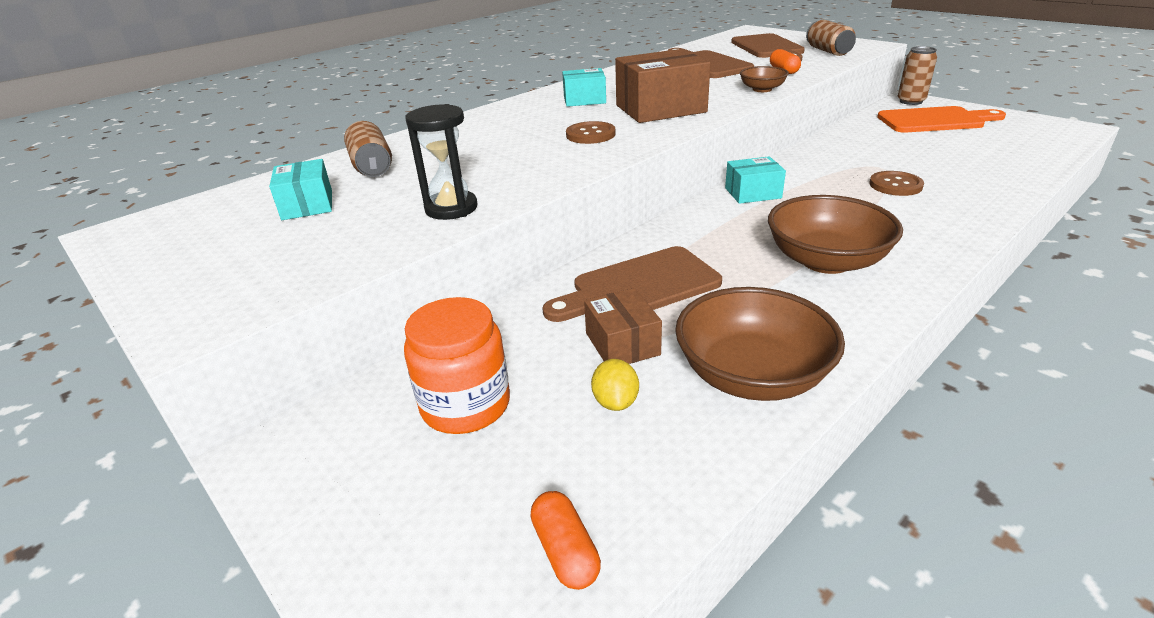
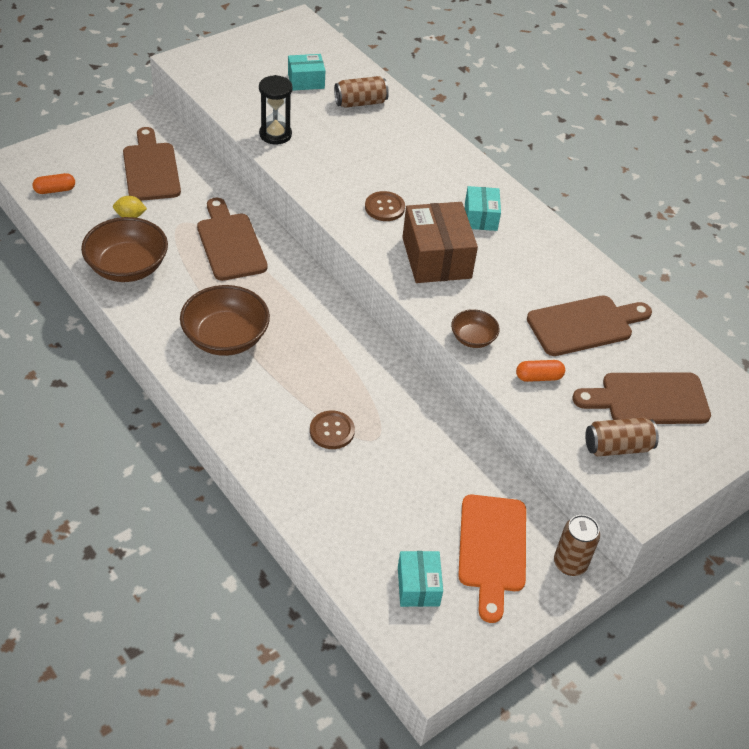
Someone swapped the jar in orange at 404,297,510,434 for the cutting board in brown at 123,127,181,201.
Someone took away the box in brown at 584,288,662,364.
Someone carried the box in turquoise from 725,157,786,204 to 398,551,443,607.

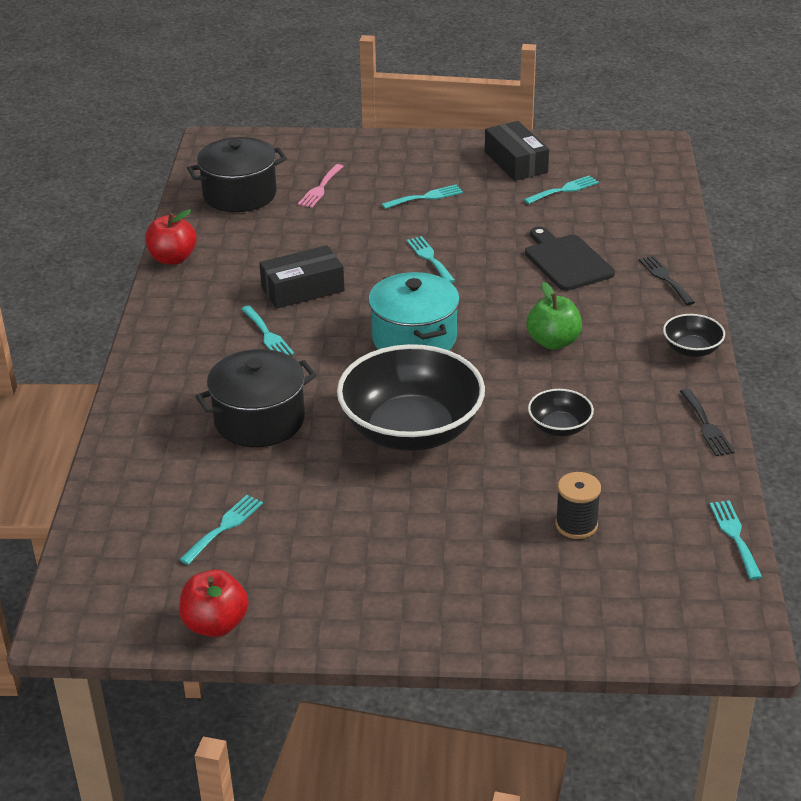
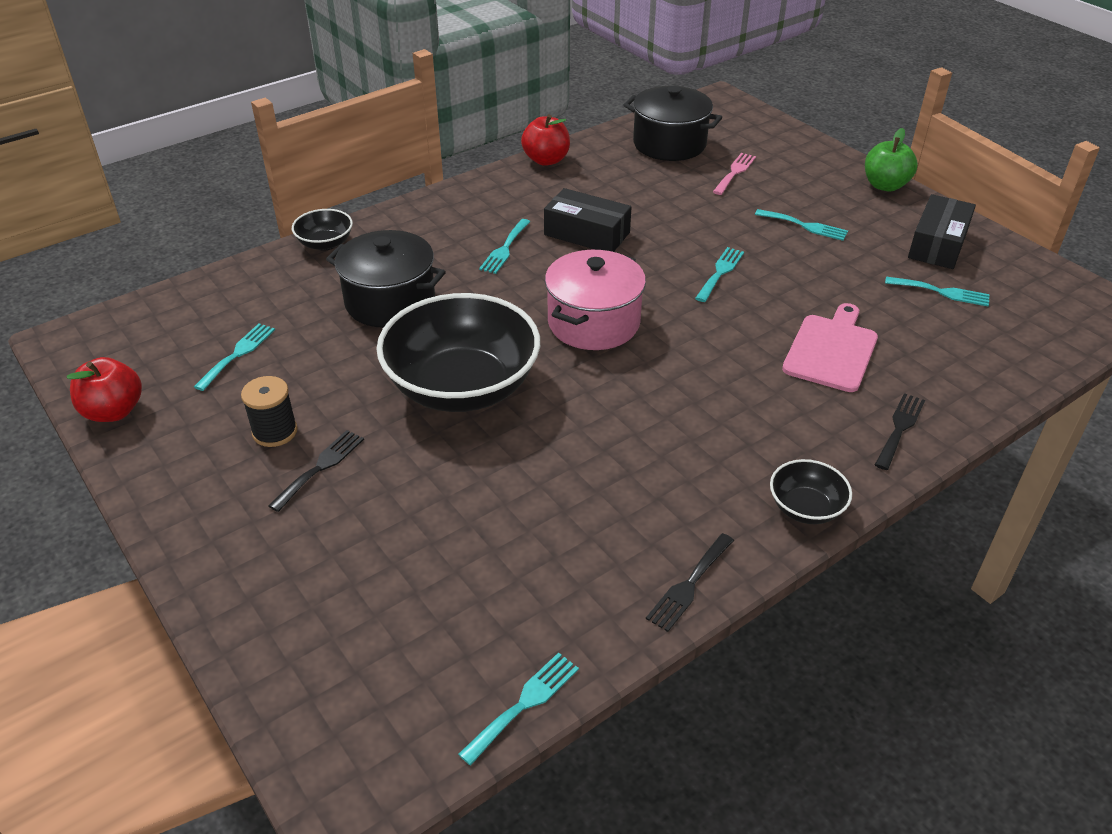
Someone rotated the fork in turquoise at 179,495,263,565 by 60 degrees counterclockwise.
Someone rotated the fork in pink at 298,164,344,208 by 135 degrees clockwise.
Someone repainted the pot in turquoise at 368,272,460,350, which became the pot in pink at 545,250,646,350.
Someone repainted the cutting board in black at 525,227,615,291, which became the cutting board in pink at 782,303,878,392.
Someone carried the apple in green from 526,282,582,350 to 865,128,918,191.
Someone carried the bowl in black from 528,389,594,436 to 292,209,353,251.
Someone carried the spool in black from 555,472,601,539 to 241,376,298,447.
Someone put down the fork in black at 268,430,364,512.

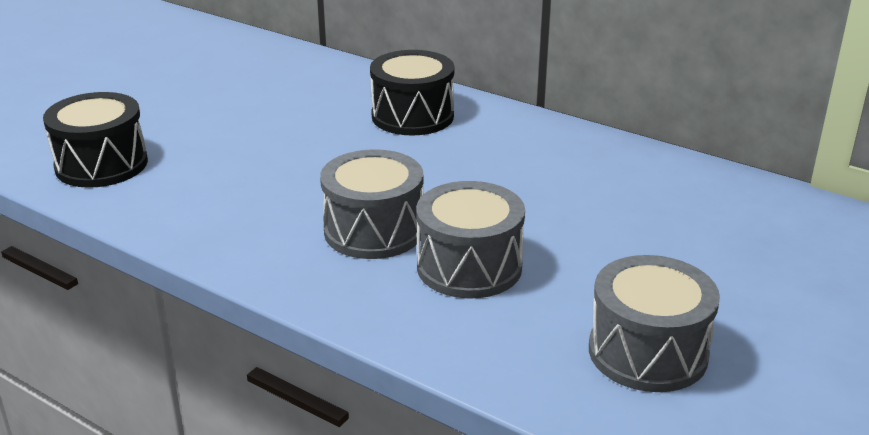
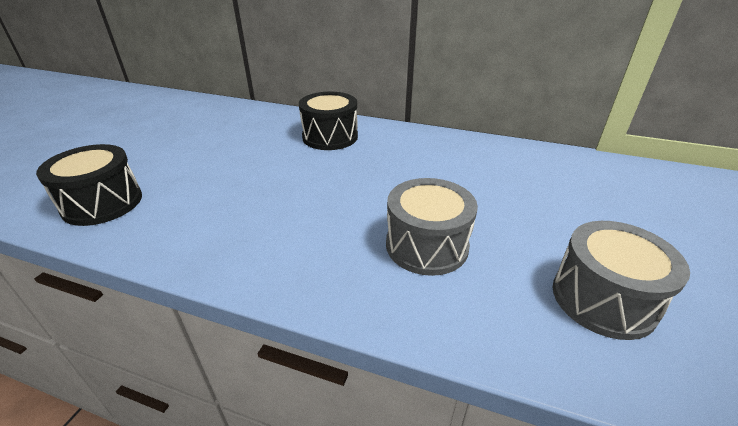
Someone took away the drum in grey at 320,149,424,259.

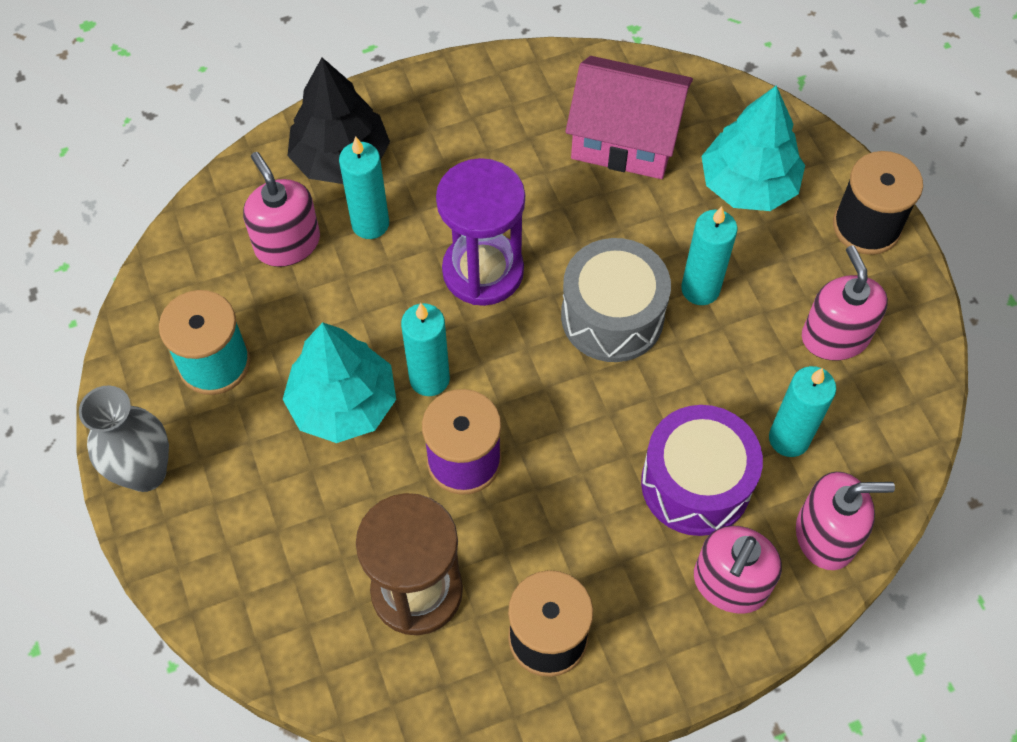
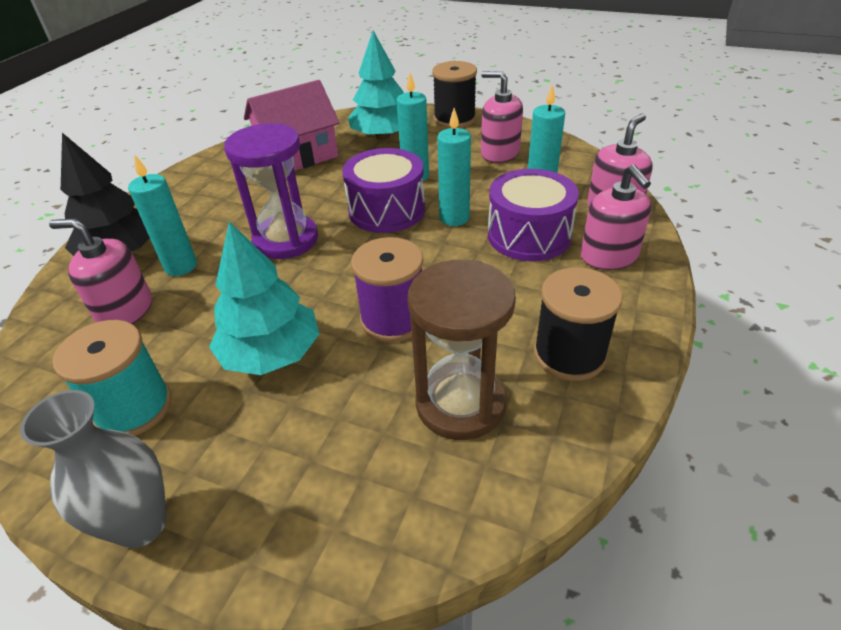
Someone carried the candle in turquoise from 401,303,450,396 to 437,108,471,226.
Someone repainted the drum in grey at 561,238,671,362, which became the drum in purple at 342,148,425,233.

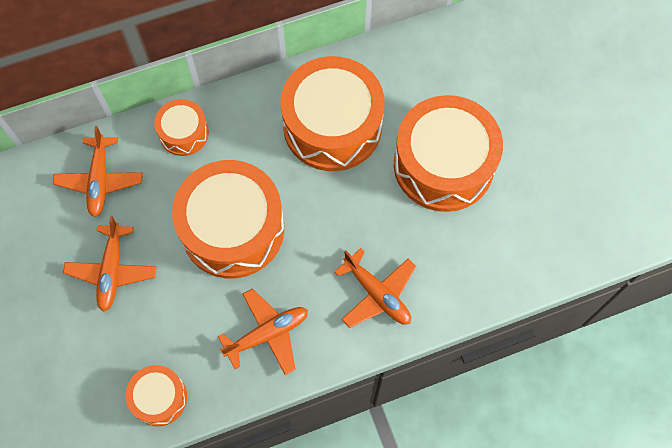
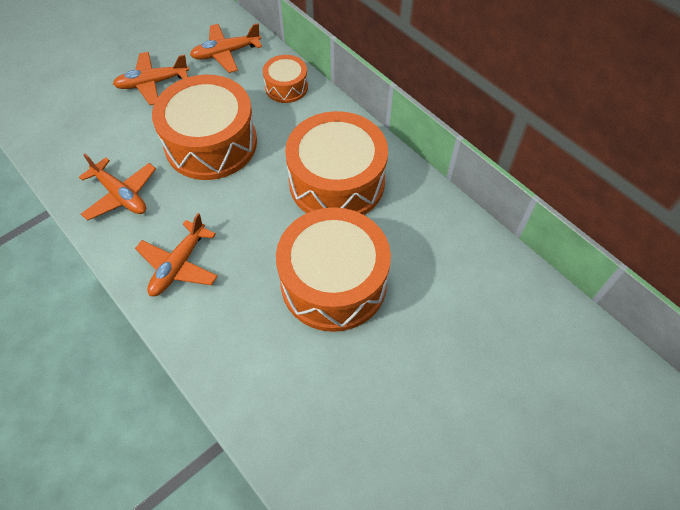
Someone took away the drum in orange at 126,365,187,426.

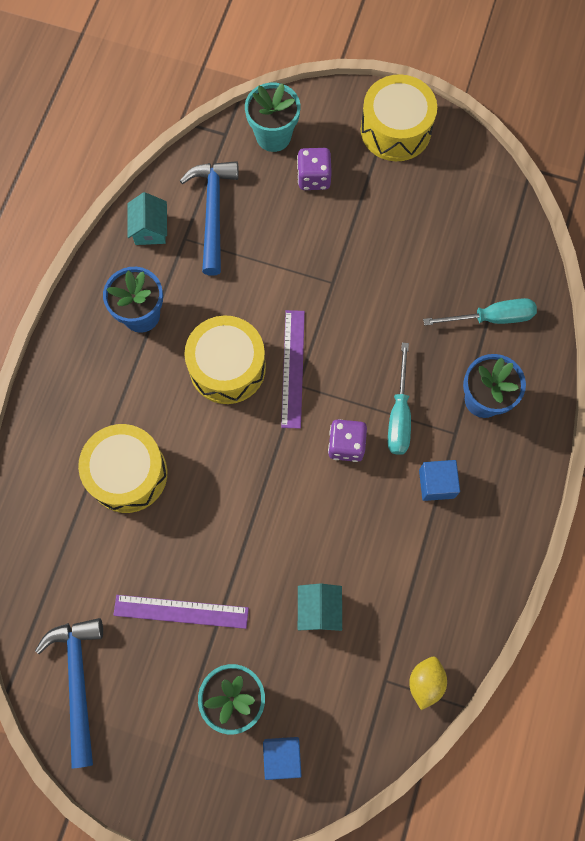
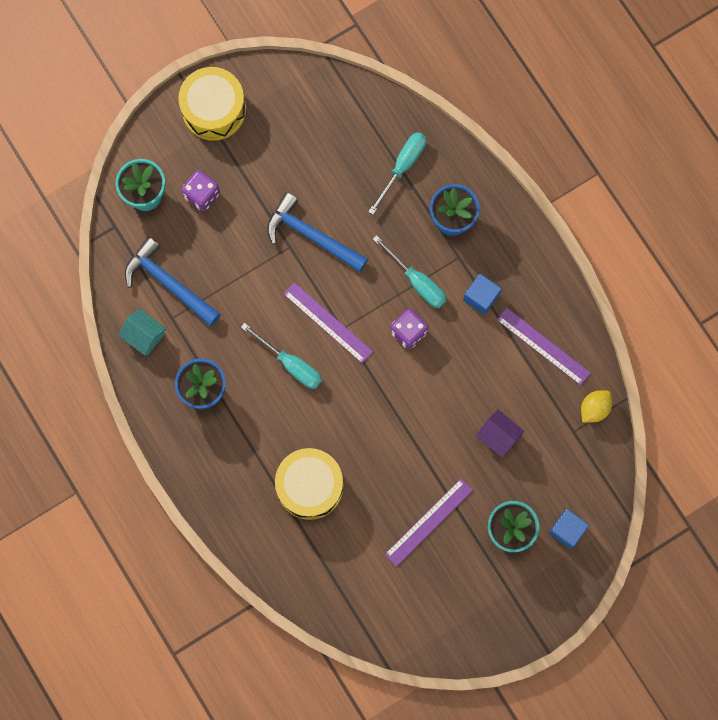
Someone carried the hammer in blue from 35,618,103,769 to 267,192,368,272.
Someone swapped the drum in yellow at 184,316,266,404 for the screwdriver in turquoise at 241,323,322,389.
Someone repainted the house in turquoise at 298,584,342,631, which became the house in purple at 476,409,525,458.
Someone rotated the lemon in yellow at 409,657,447,710 by 75 degrees clockwise.
Someone put down the ruler in purple at 497,308,591,385.

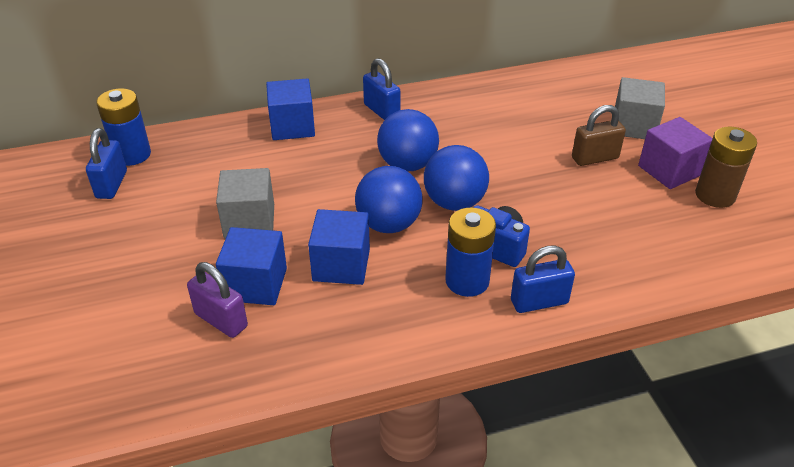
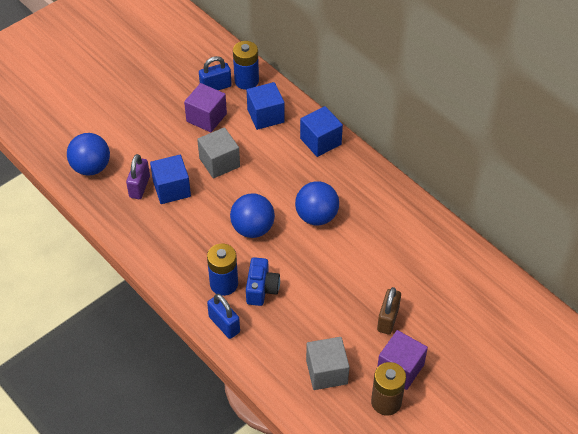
Someone carried the cube in blue from 308,209,370,285 to 247,82,285,130.
Someone took away the padlock in blue at 363,58,400,120.
Someone carried the ball in blue from 424,145,489,211 to 67,133,110,175.
Someone rotated the padlock in brown at 572,105,626,166 by 60 degrees clockwise.
Someone carried the cube in grey from 615,77,665,139 to 306,337,350,390.
Someone put down the cube in purple at 184,83,227,132.

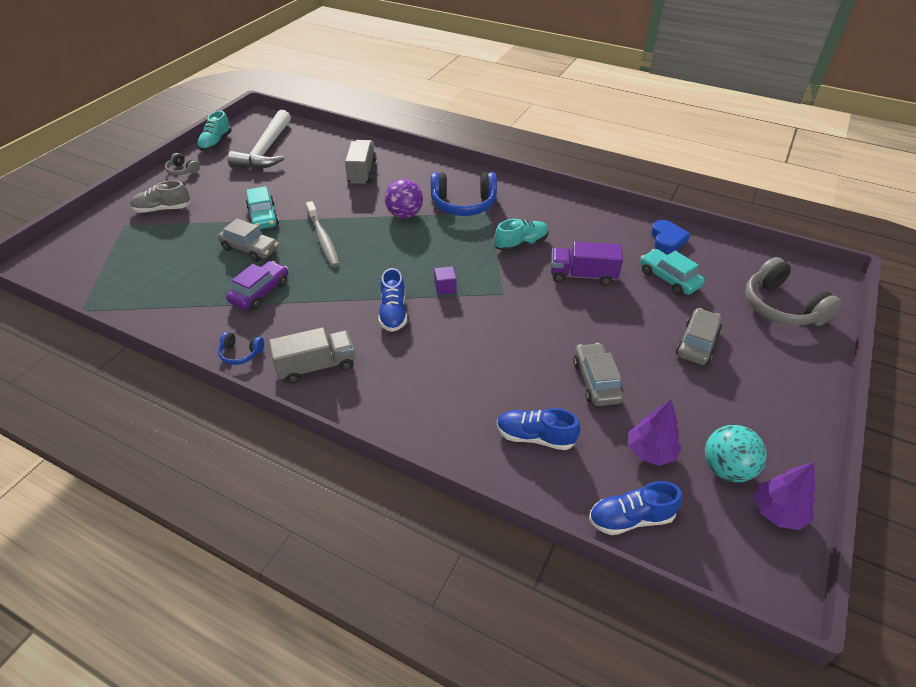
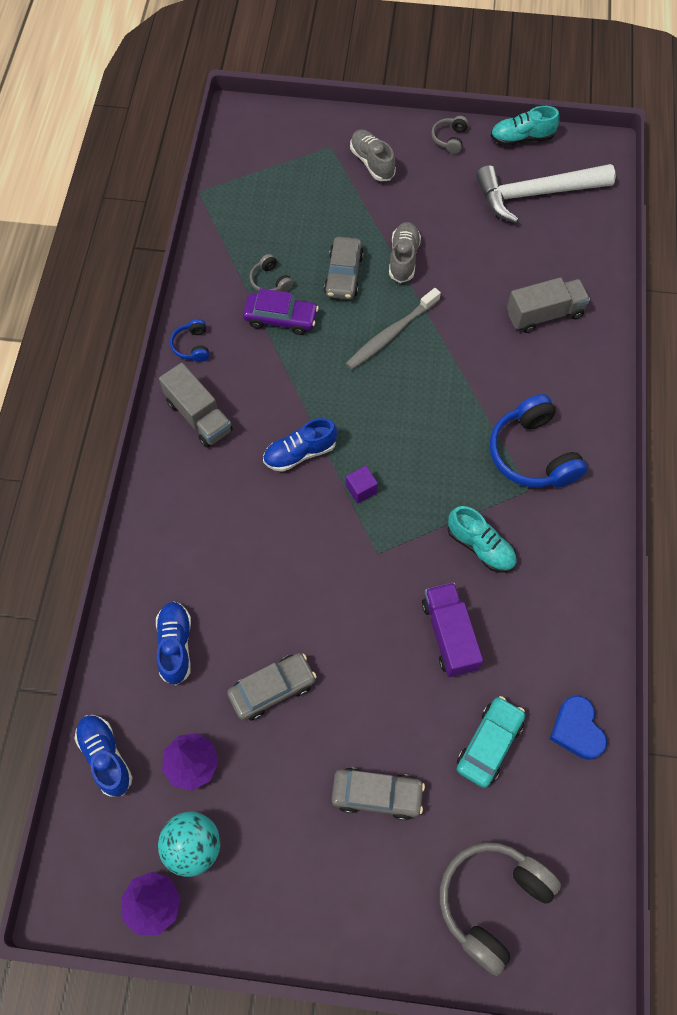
Someone swapped the car in turquoise at 246,186,279,229 for the shoe in grey at 389,222,421,283.
Someone took away the ball in purple at 385,179,423,218.
Someone rotated the heart in blue at 651,220,690,253 by 90 degrees clockwise.
Someone put down the headphones in grey at 250,254,293,292.

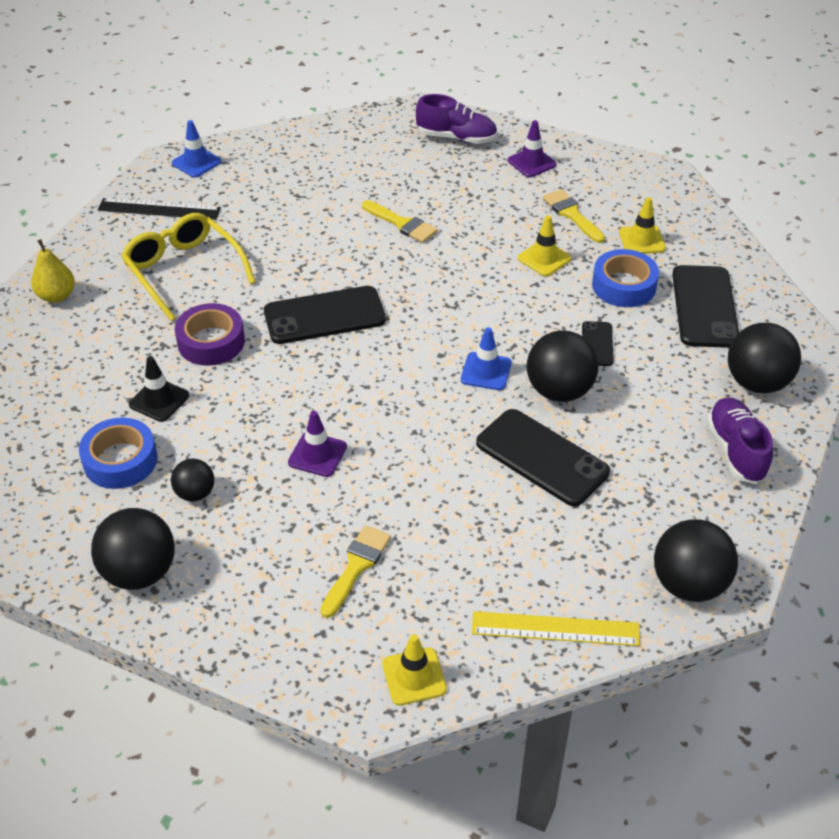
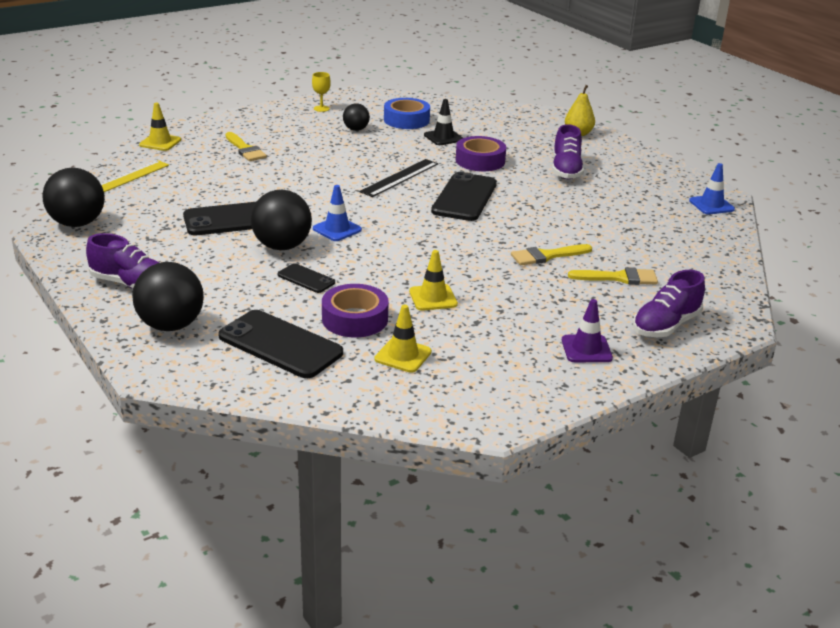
Someone swapped the ball in black at 91,508,175,590 for the goblet in yellow at 312,72,331,112.
Someone carried the ruler in black from 98,198,221,220 to 359,159,438,197.
Someone swapped the glasses in yellow at 121,213,256,321 for the shoe in purple at 552,124,584,179.
Someone took away the traffic cone in purple at 288,411,347,477.
Someone carried the brush in yellow from 543,189,605,243 to 568,267,658,285.
Someone repainted the tape in blue at 592,249,659,307, which became the tape in purple at 322,284,388,337.

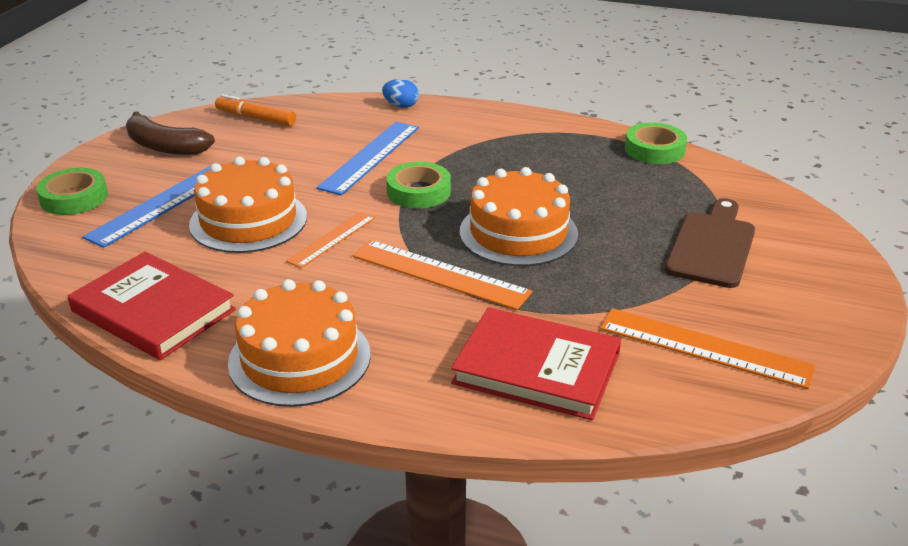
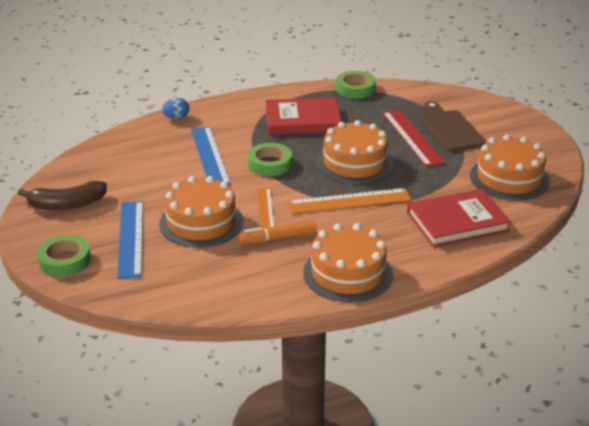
Someone carried the book in red from 68,252,236,360 to 266,97,342,135.
Someone carried the marker in orange from 215,94,296,126 to 238,221,316,244.
Someone swapped the ruler in orange at 600,308,816,389 for the cake in orange at 470,134,550,201.
Someone put down the ruler in red at 382,110,445,167.

